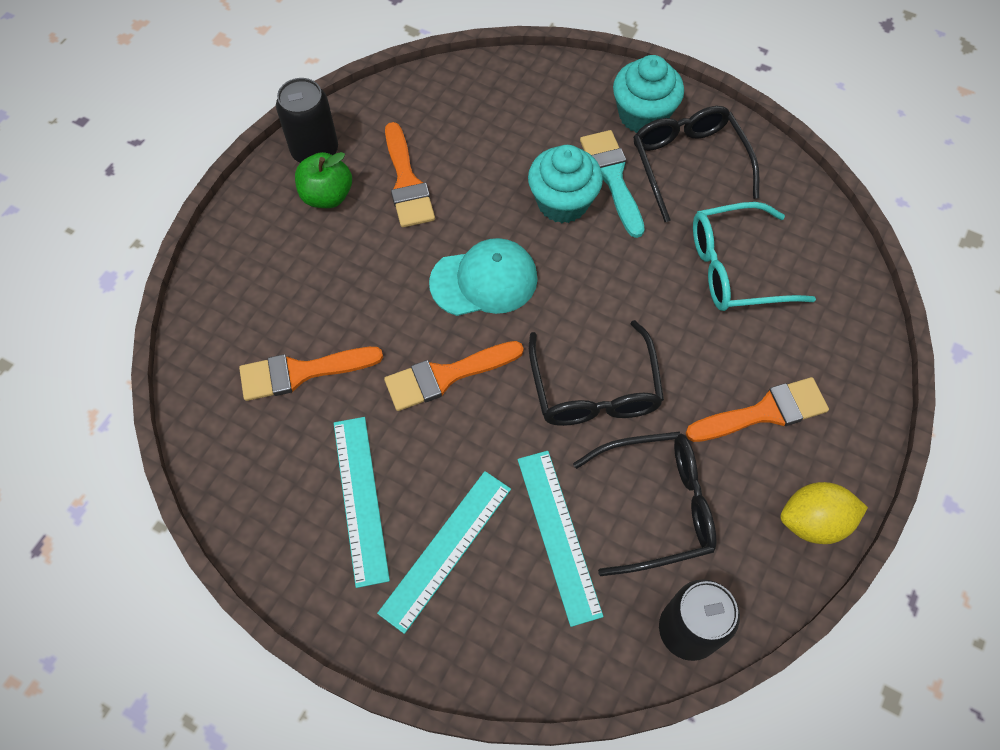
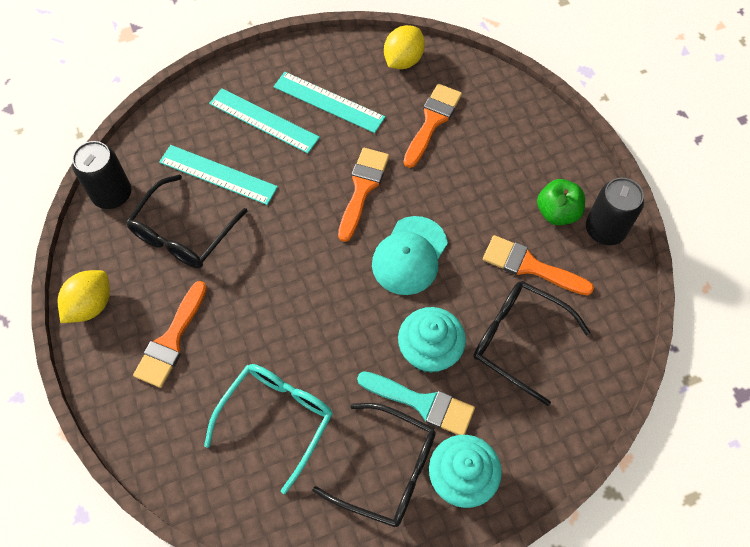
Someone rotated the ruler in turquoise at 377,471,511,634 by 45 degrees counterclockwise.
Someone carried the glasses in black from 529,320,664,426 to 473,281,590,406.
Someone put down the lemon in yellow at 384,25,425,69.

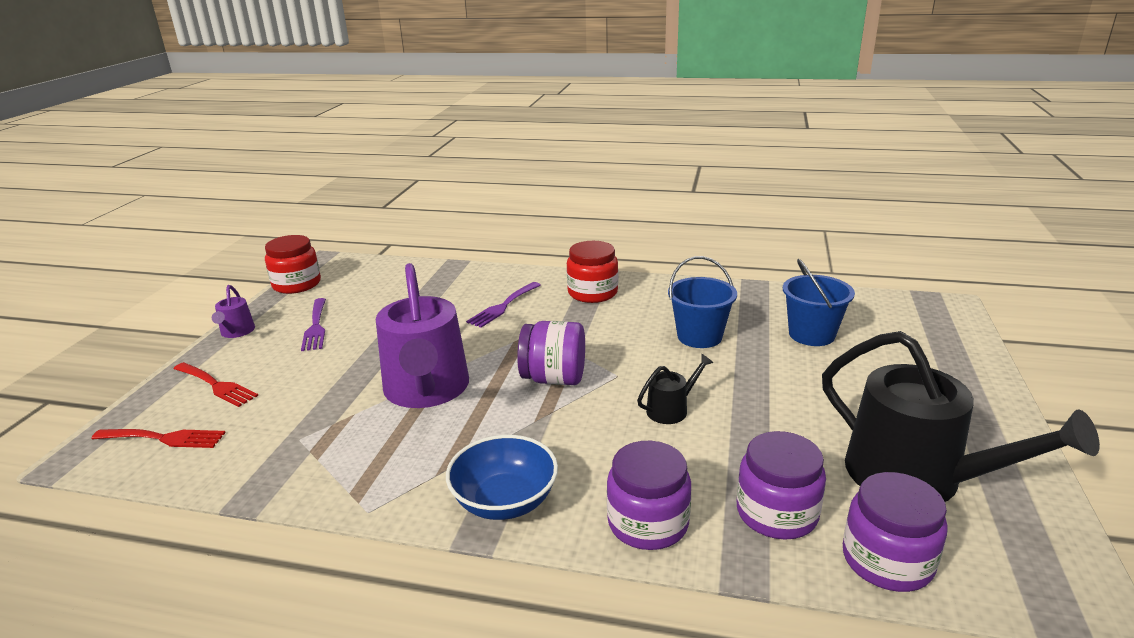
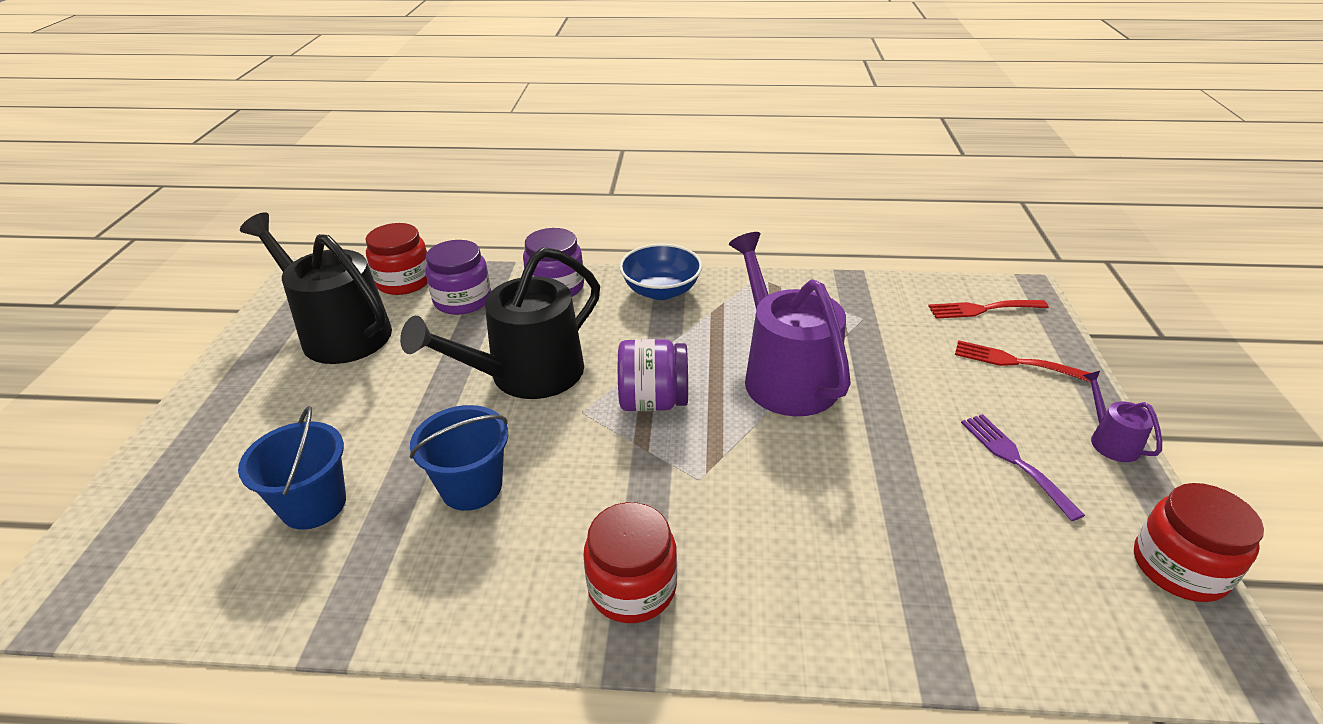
Someone took away the fork in purple at 466,282,541,328.
Someone scaled the watering can in black at 637,354,713,424 by 2.29.
Someone repainted the jar in purple at 843,472,948,592, which became the jar in red at 366,223,427,295.

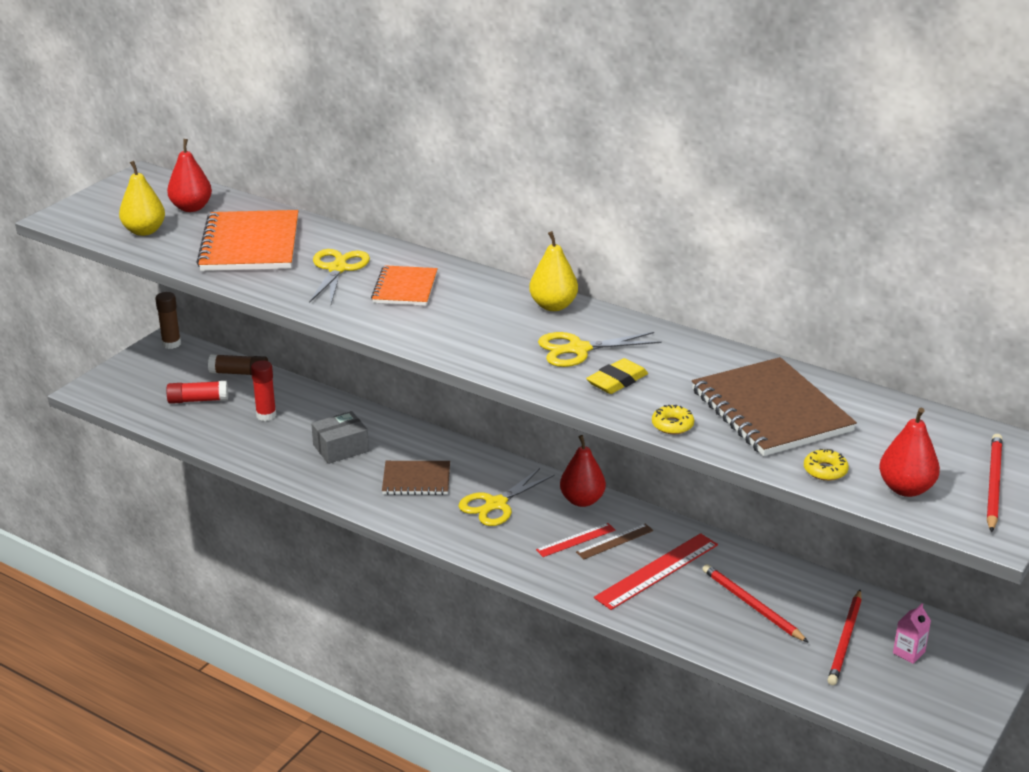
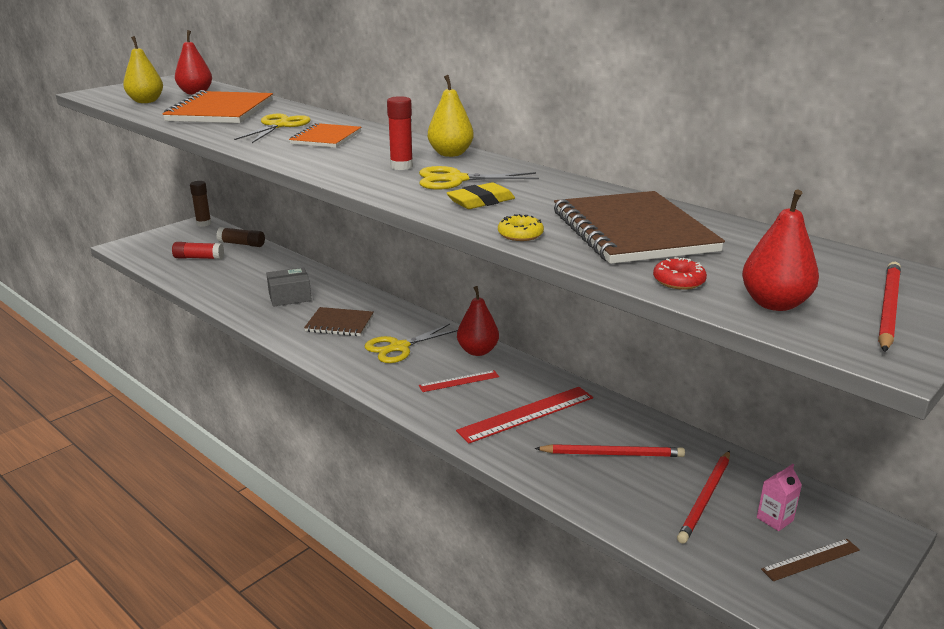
Someone carried the glue stick in red from 251,360,276,421 to 387,96,413,170.
Someone carried the ruler in brown from 576,523,653,559 to 761,539,860,581.
Someone rotated the pencil in red at 702,564,808,642 by 120 degrees clockwise.
Someone repainted the donut in yellow at 804,449,849,481, which became the donut in red at 653,257,707,290.

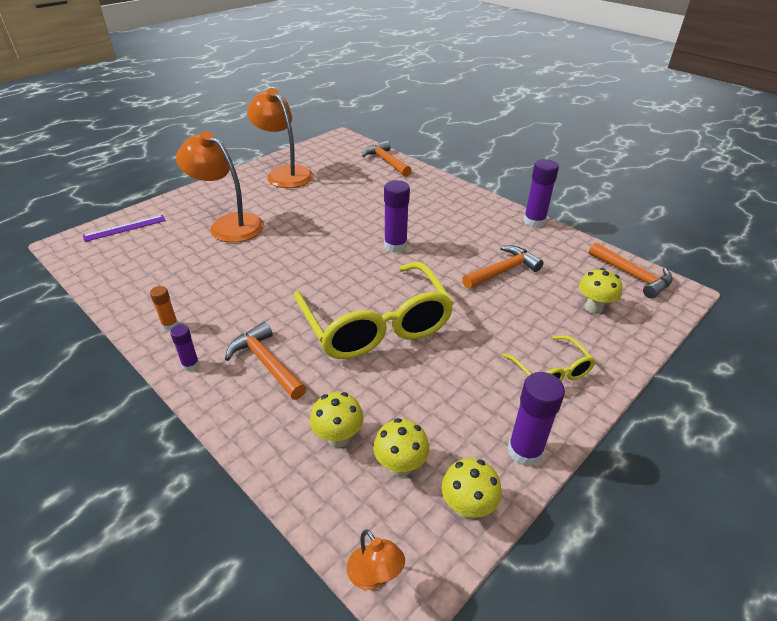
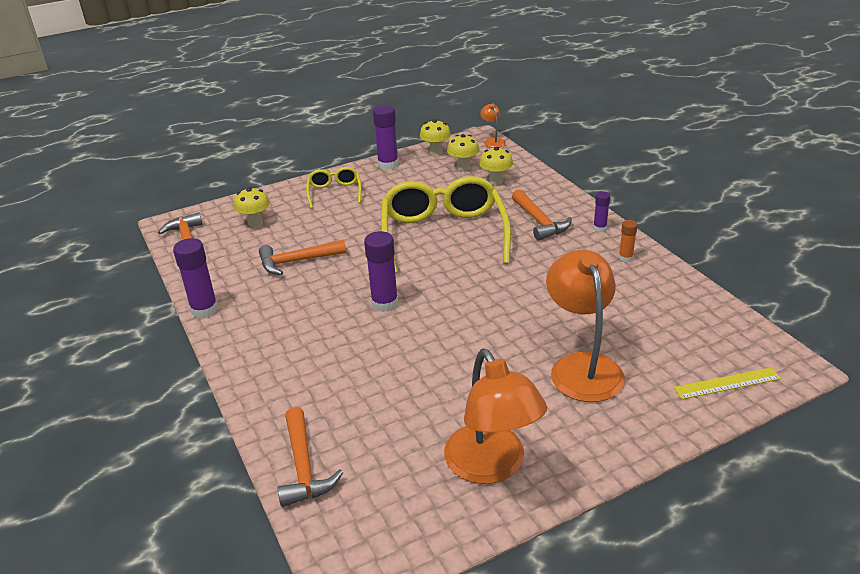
Someone repainted the ruler in purple at 83,215,166,242, which became the ruler in yellow at 674,367,781,399.
Someone rotated the lamp in orange at 176,131,264,243 by 150 degrees counterclockwise.

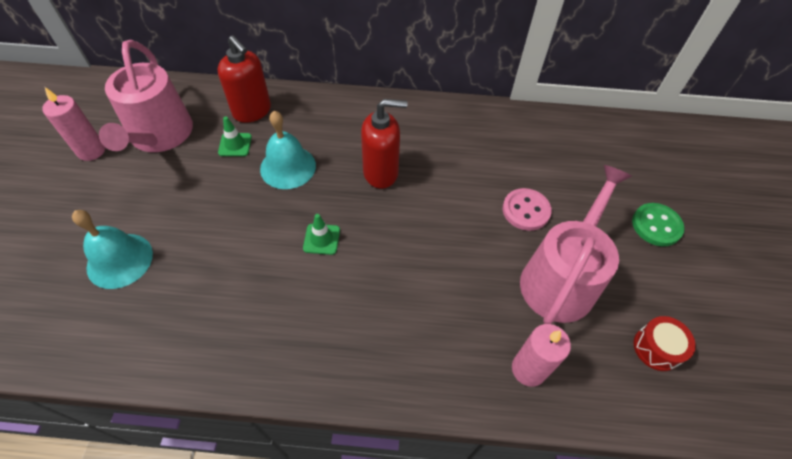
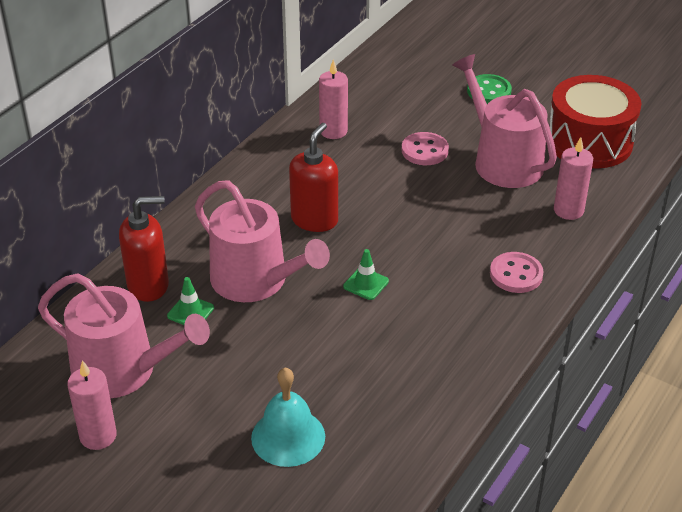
Someone swapped the bell in turquoise at 260,111,316,189 for the watering can in pink at 195,180,330,302.
Someone scaled the drum in red at 634,316,696,371 by 2.22.
Someone put down the candle in pink at 319,60,348,139.
Someone put down the button in pink at 490,252,544,293.

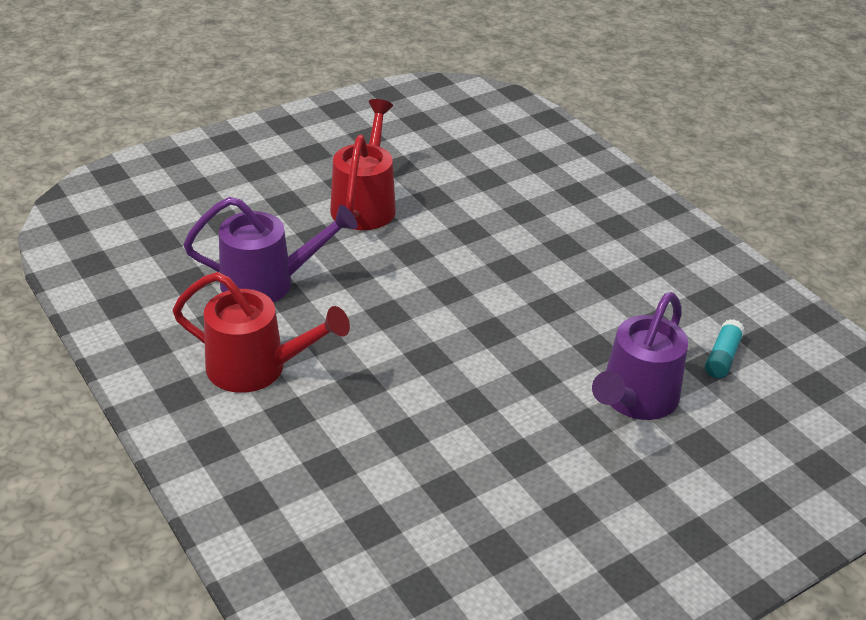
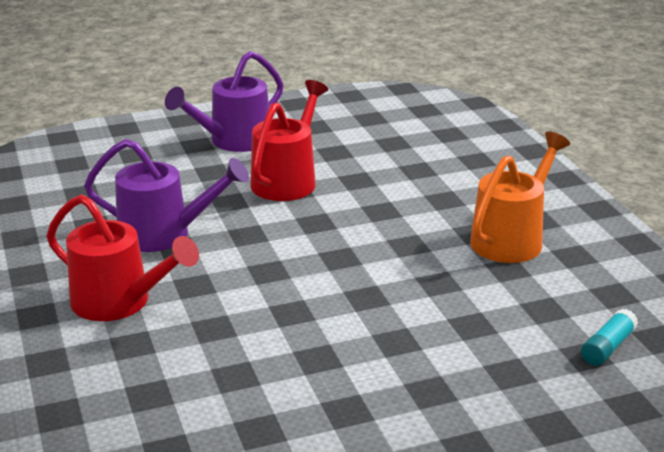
Someone carried the watering can in purple from 592,292,688,420 to 165,51,284,152.
Someone put down the watering can in orange at 470,131,570,263.

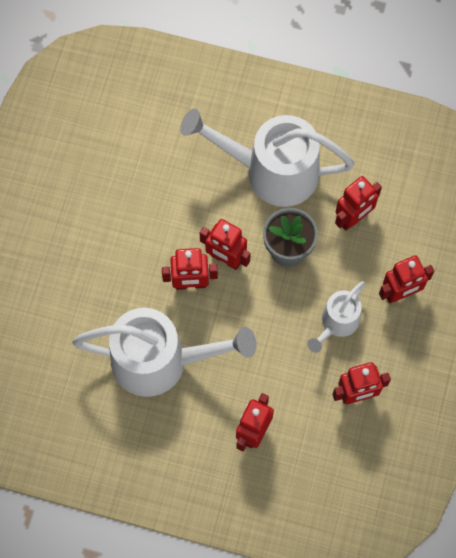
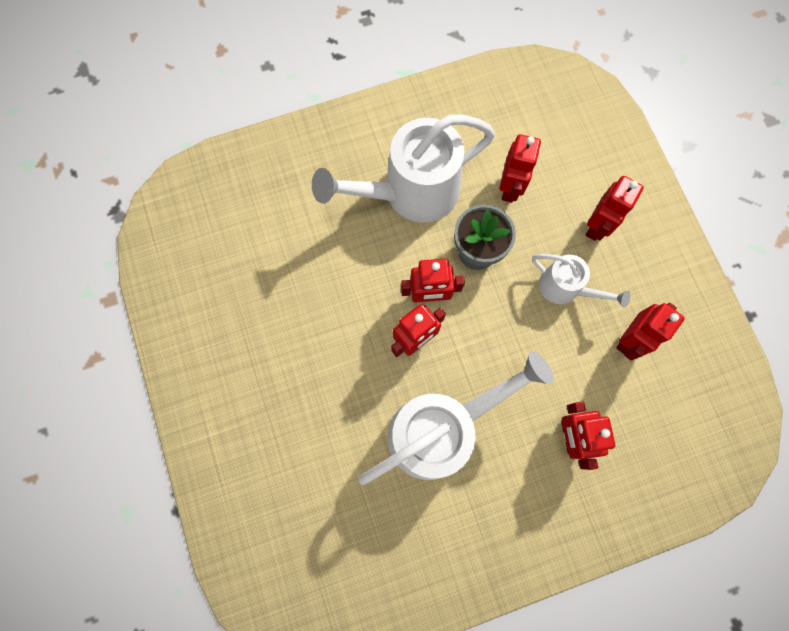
Someone rotated the watering can in white at 307,281,365,353 by 60 degrees counterclockwise.

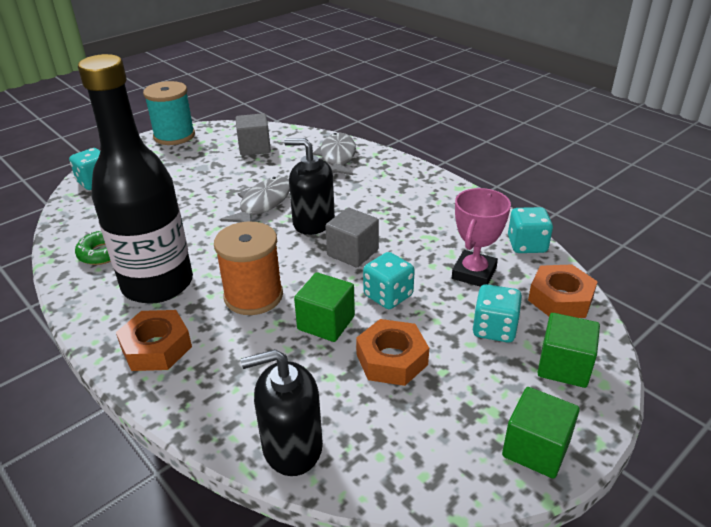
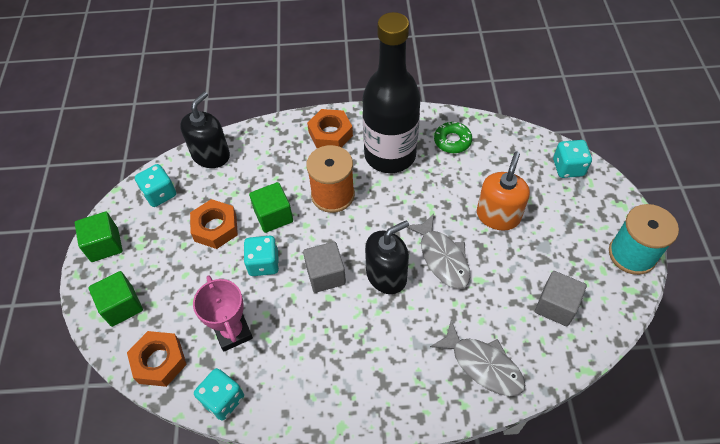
Someone carried the dice in turquoise from 473,284,522,343 to 135,164,176,207.
Someone put down the soap dispenser in orange at 477,152,530,231.

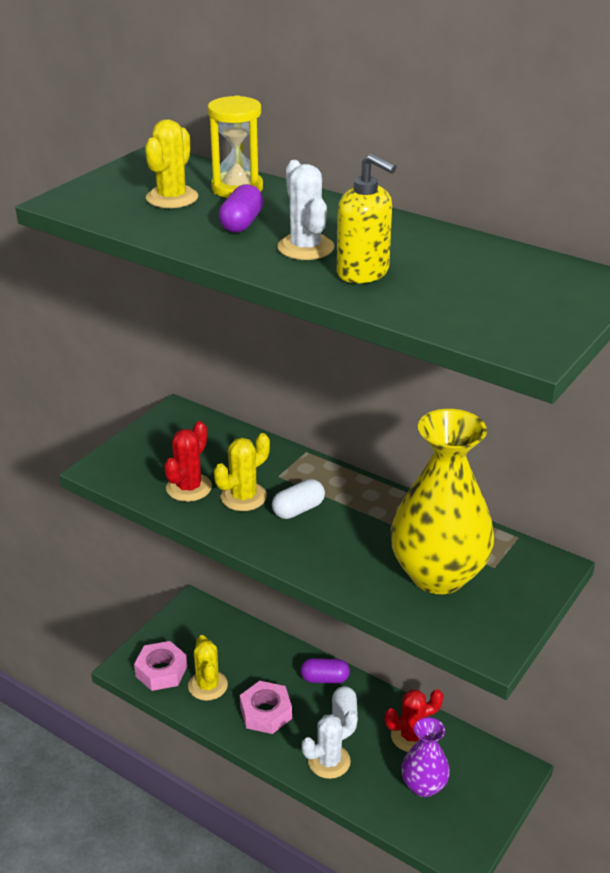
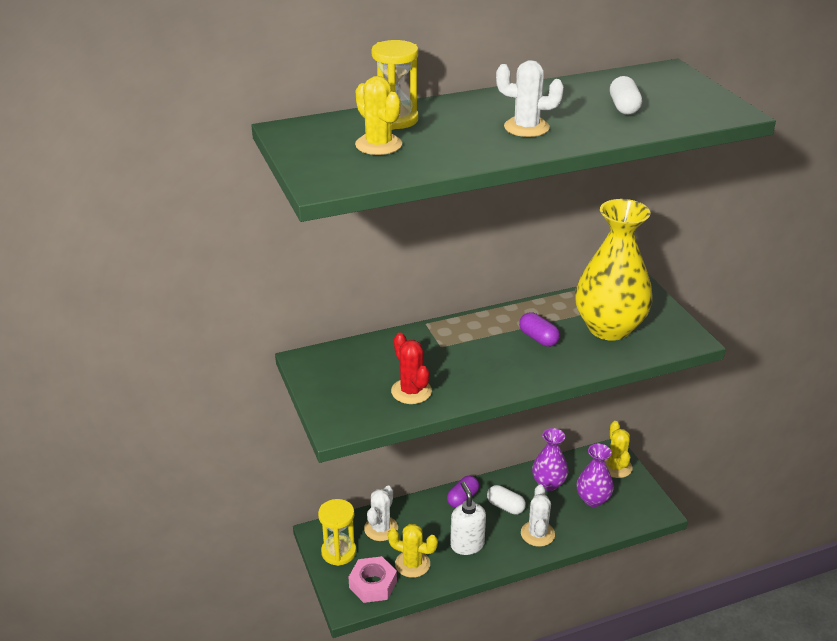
Someone carried the cactus in yellow from 214,433,270,511 to 604,421,633,478.
Someone carried the capsule in purple from 219,184,263,232 to 519,312,560,347.
Someone swapped the nut in pink at 240,681,292,734 for the soap dispenser in white at 450,481,486,555.
Someone carried the capsule in white from 272,479,325,519 to 610,76,642,115.
Someone took away the soap dispenser in yellow at 337,153,397,283.
Someone swapped the cactus in red at 385,689,443,752 for the vase in purple at 532,428,569,491.
Someone put down the hourglass in yellow at 318,499,356,566.
Someone put down the cactus in white at 364,486,398,541.

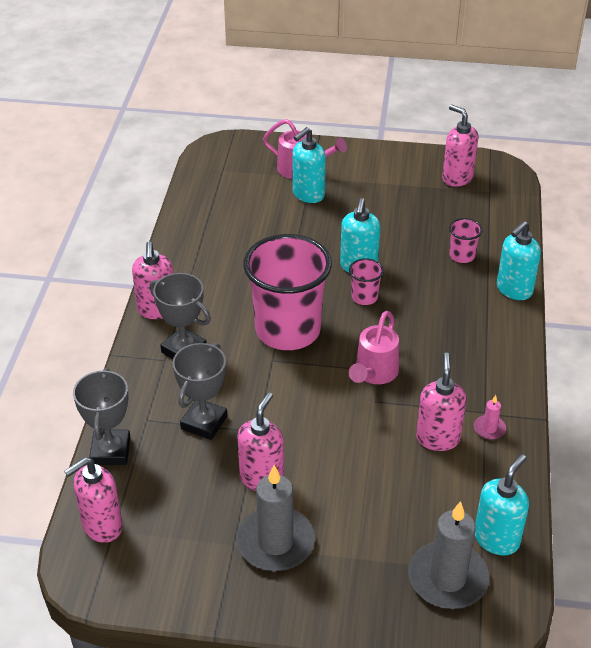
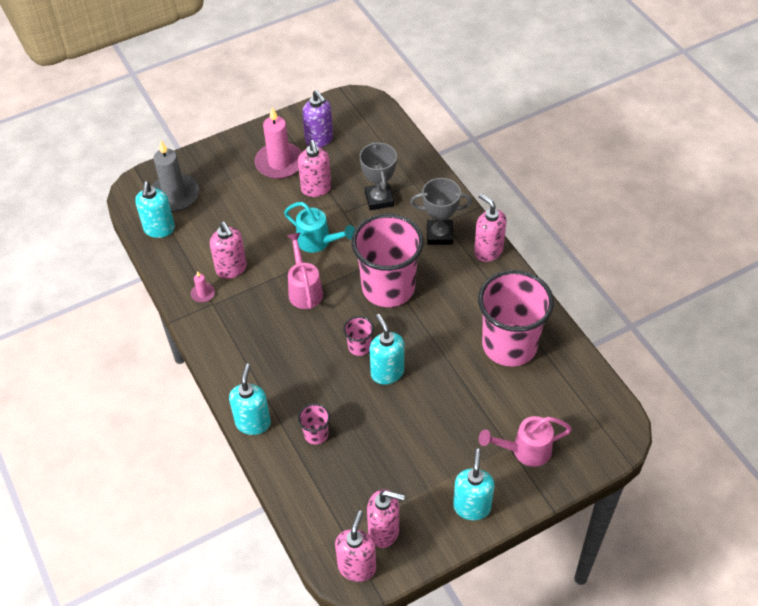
Someone carried the soap dispenser in pink from 64,457,123,543 to 335,510,376,582.
Someone took away the trophy in grey at 73,368,131,465.
Someone repainted the candle in grey at 236,465,315,571, which became the candle in pink at 255,107,302,179.
Someone carried the soap dispenser in turquoise from 292,127,326,203 to 453,449,494,520.
Someone put down the watering can in turquoise at 284,202,355,253.
Someone put down the soap dispenser in purple at 302,90,333,148.
Someone put down the cup in pink at 478,270,554,366.

